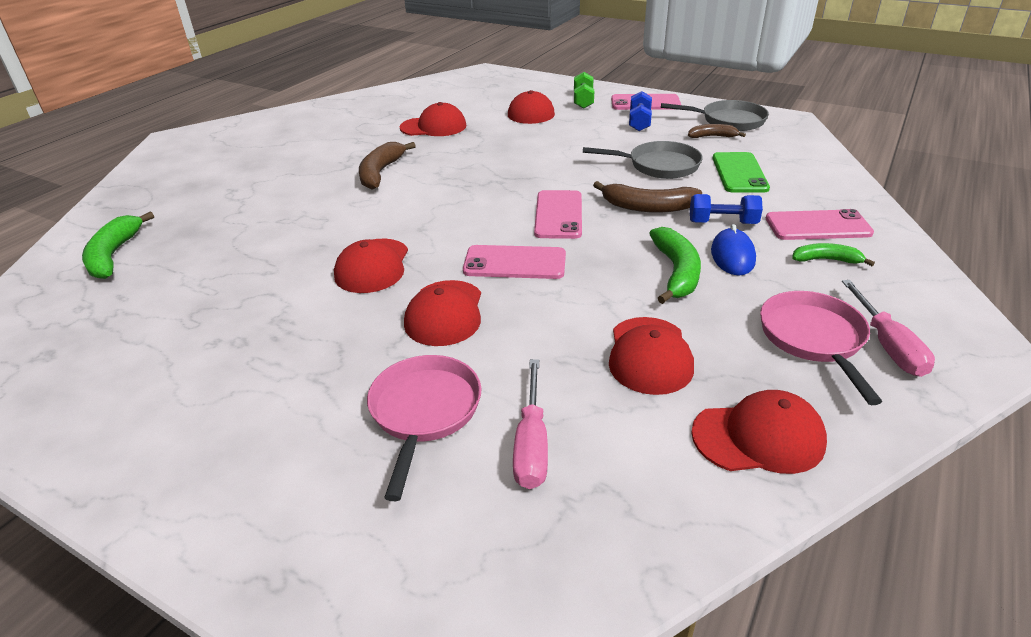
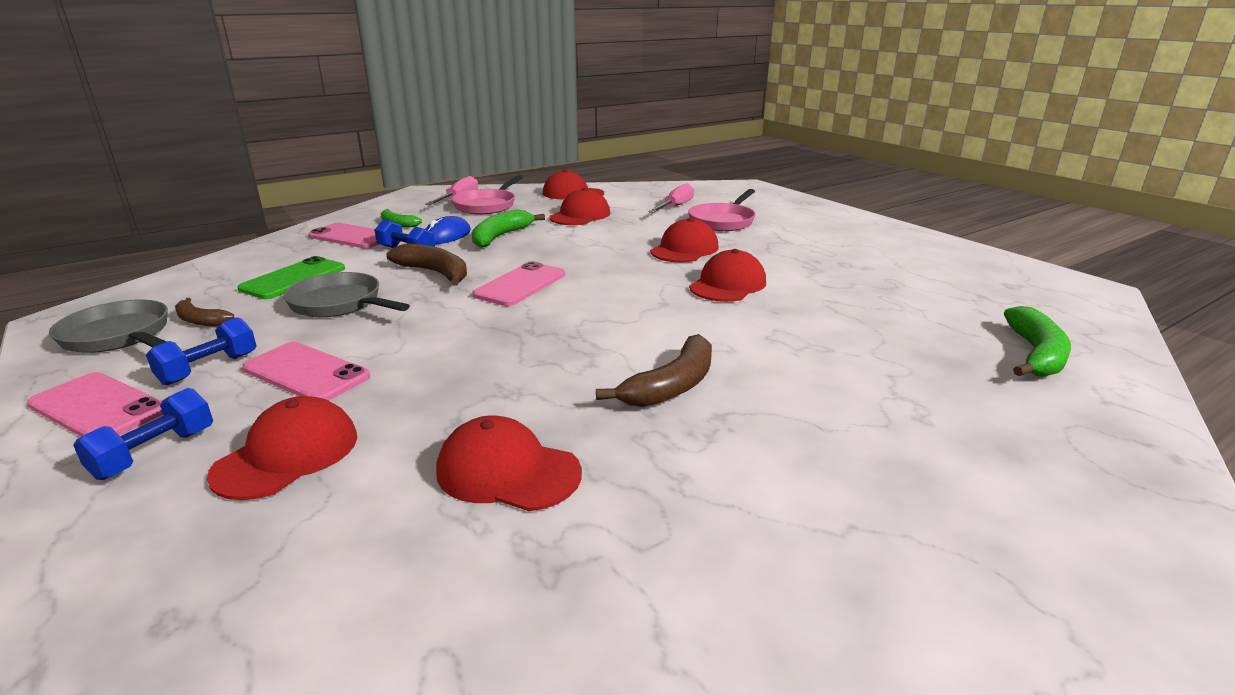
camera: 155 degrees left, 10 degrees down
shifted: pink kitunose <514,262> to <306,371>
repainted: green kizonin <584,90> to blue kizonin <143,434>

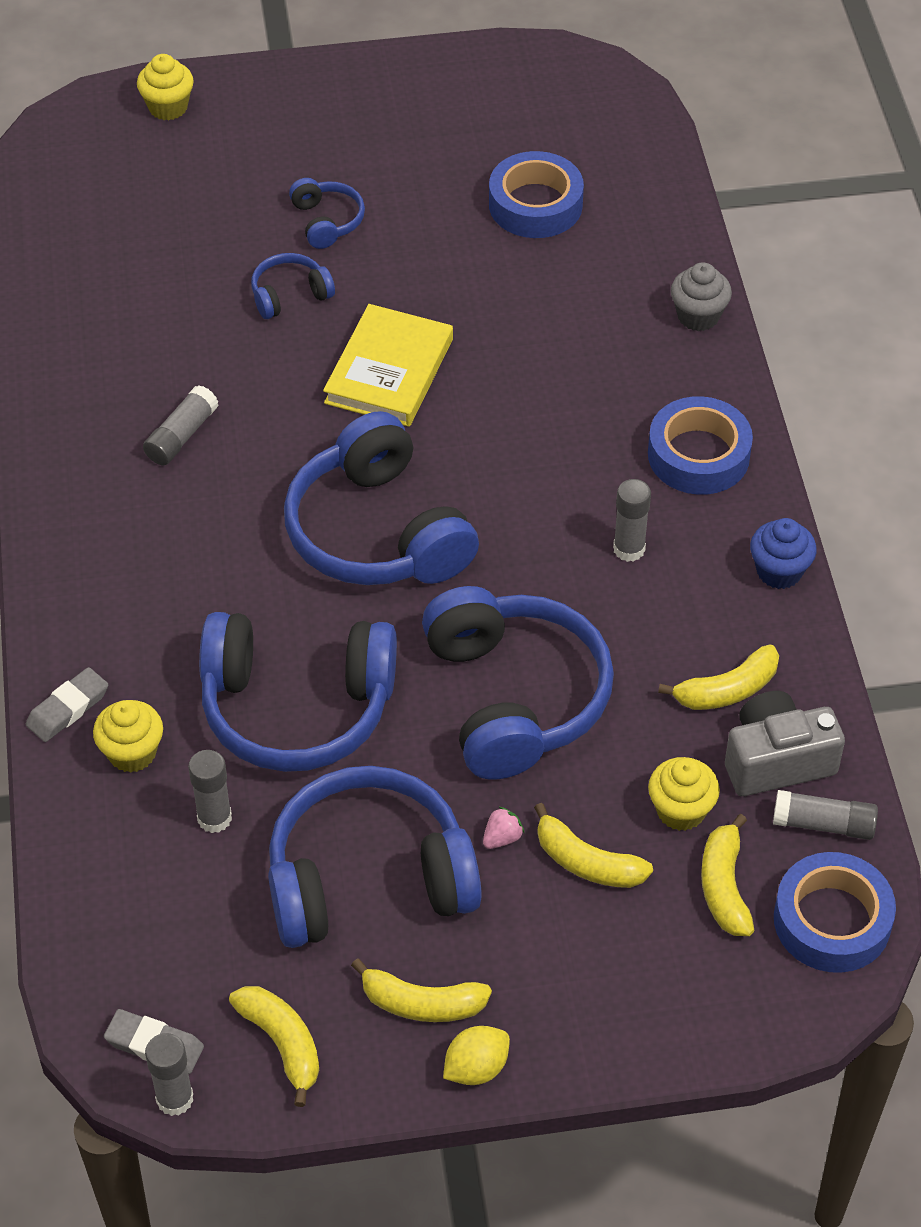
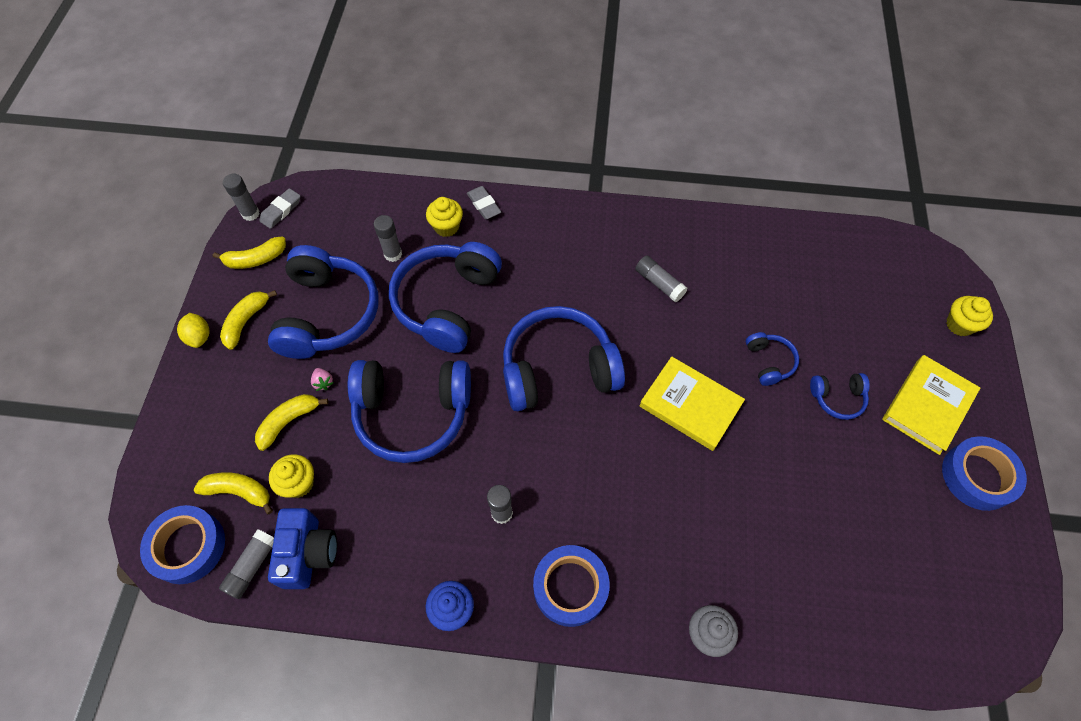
camera: 105 degrees right, 10 degrees up
gone: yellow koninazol <718,677>
new: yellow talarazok <931,405>
shifted: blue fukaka <536,194> to <984,473>
repainted: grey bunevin <785,743> to blue bunevin <302,548>

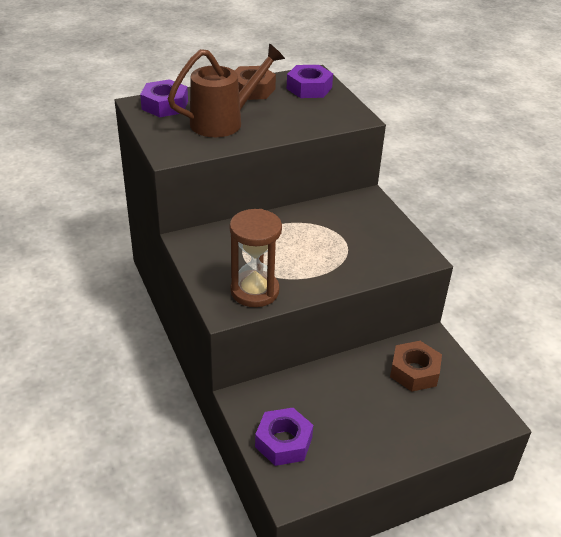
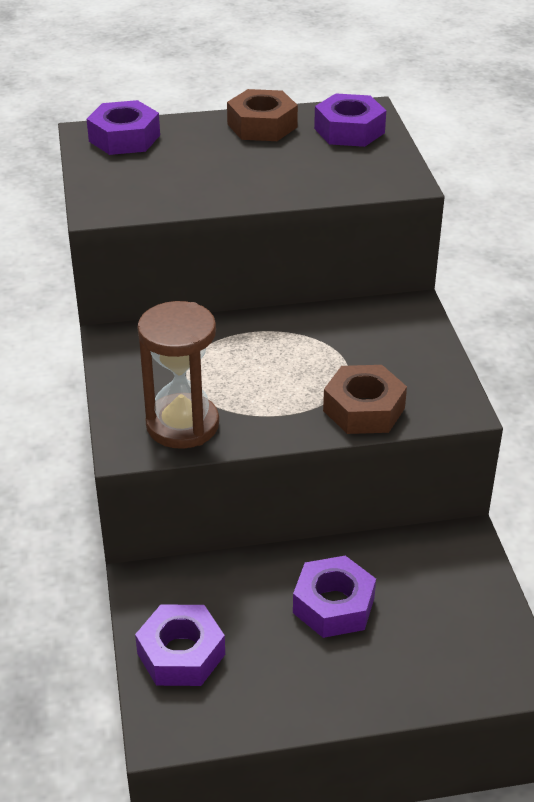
camera: 15 degrees right, 0 degrees up
gone: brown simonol <226,90>
new: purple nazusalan <334,597>
shifted: brown nazusalan <416,366> to <365,399>

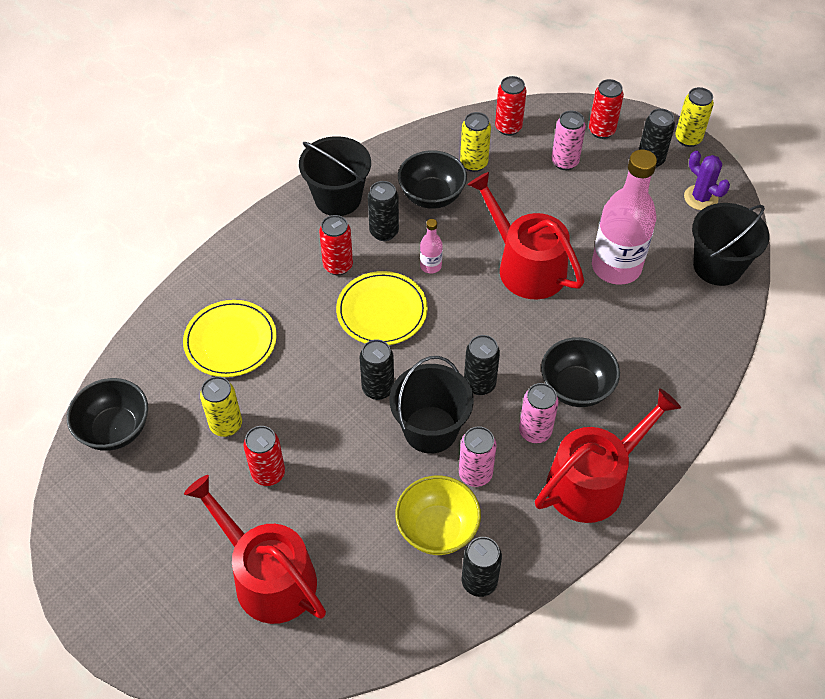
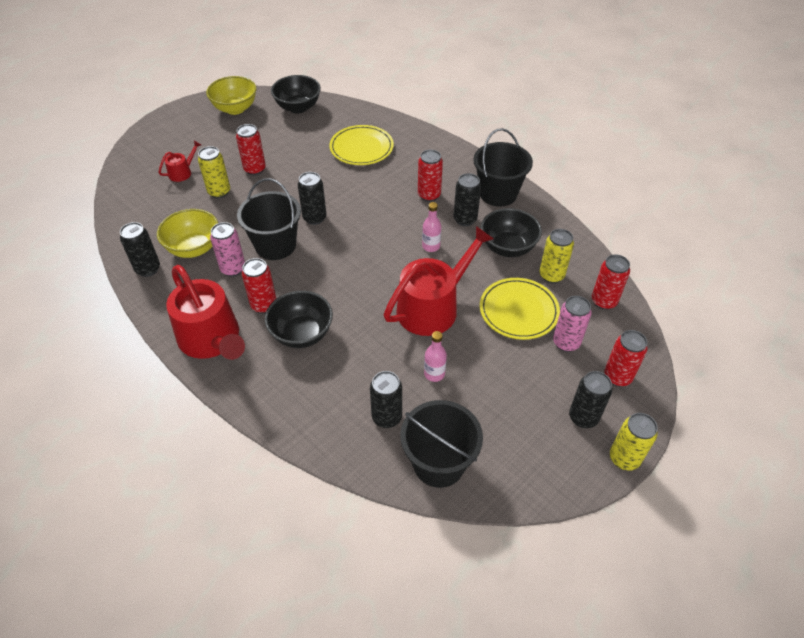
camera: 90 degrees right, 5 degrees down
gone: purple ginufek <707,180>
new: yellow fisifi <231,95>
shifted: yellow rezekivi <221,406> to <214,172>; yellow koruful <382,308> to <520,309>; black rezekivi <482,365> to <386,399>
repainted: pink rezekivi <539,413> to red rezekivi <259,286>
scaled: red simonol <255,549> = <179,161> x0.45; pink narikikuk <624,217> = <435,356> x0.43

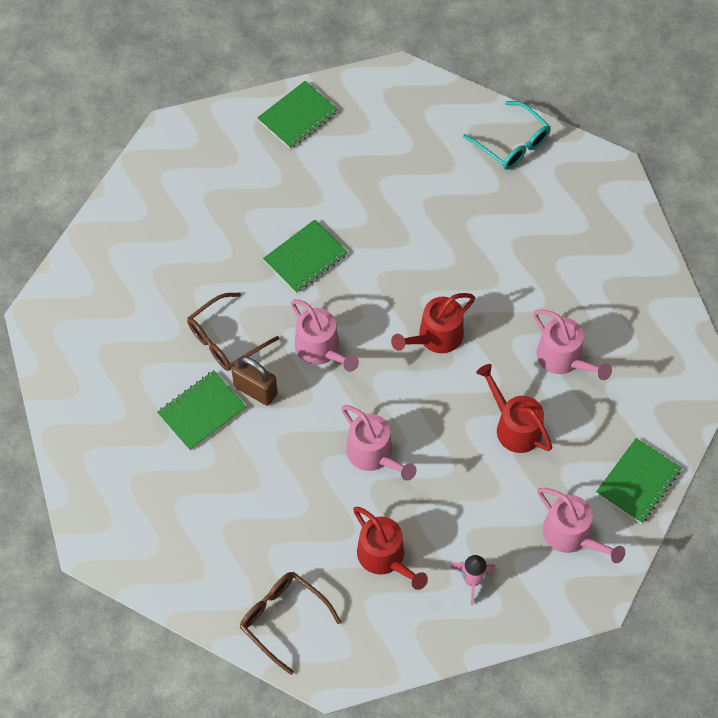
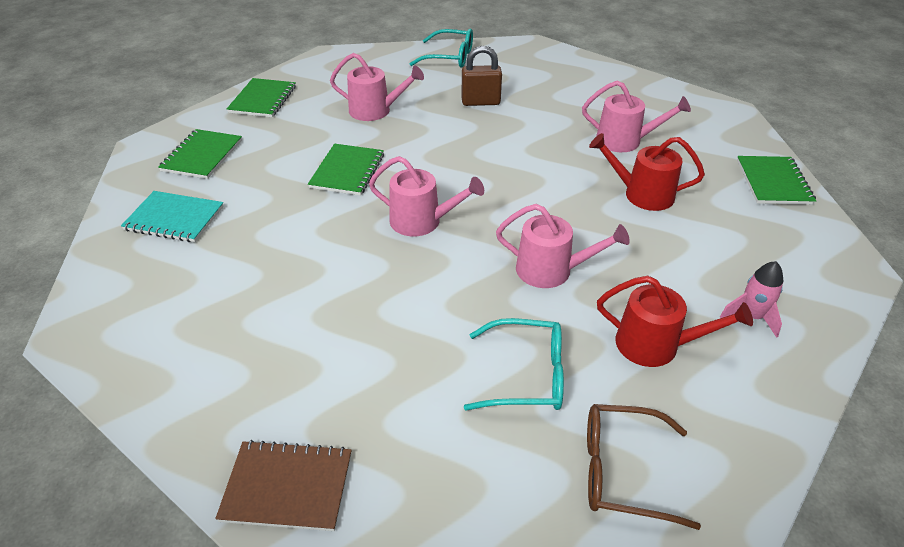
camera: 35 degrees left, 20 degrees down
gone: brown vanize <233,332>; red simonol <433,323>
new: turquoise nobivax <172,216>; brown nobivax <283,485>; turquoise vanize <514,364>
shifted: green nobivax <201,410> to <200,154>; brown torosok <255,381> to <482,76>; pink simonol <581,525> to <377,87>

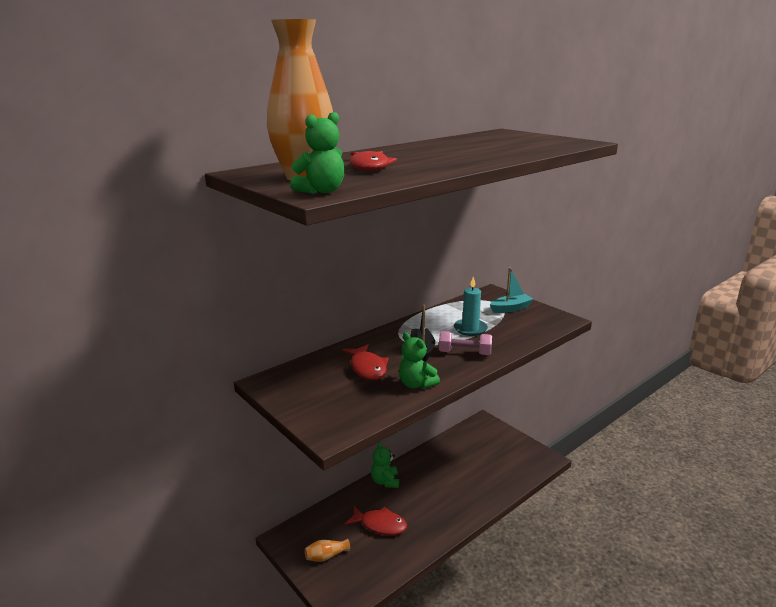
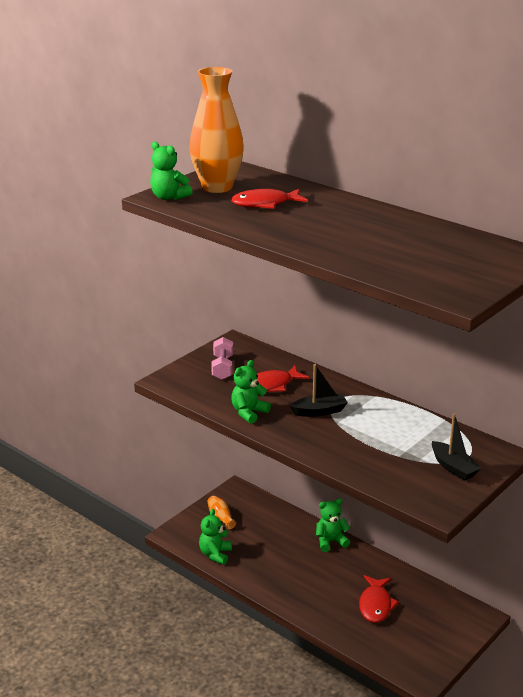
camera: 80 degrees right, 5 degrees up
gone: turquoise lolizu <471,306>
new: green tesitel <215,537>
shifted: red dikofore <376,520> to <379,599>; pink kizonin <465,343> to <222,358>
repainted: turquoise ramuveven <511,290> to black ramuveven <456,447>

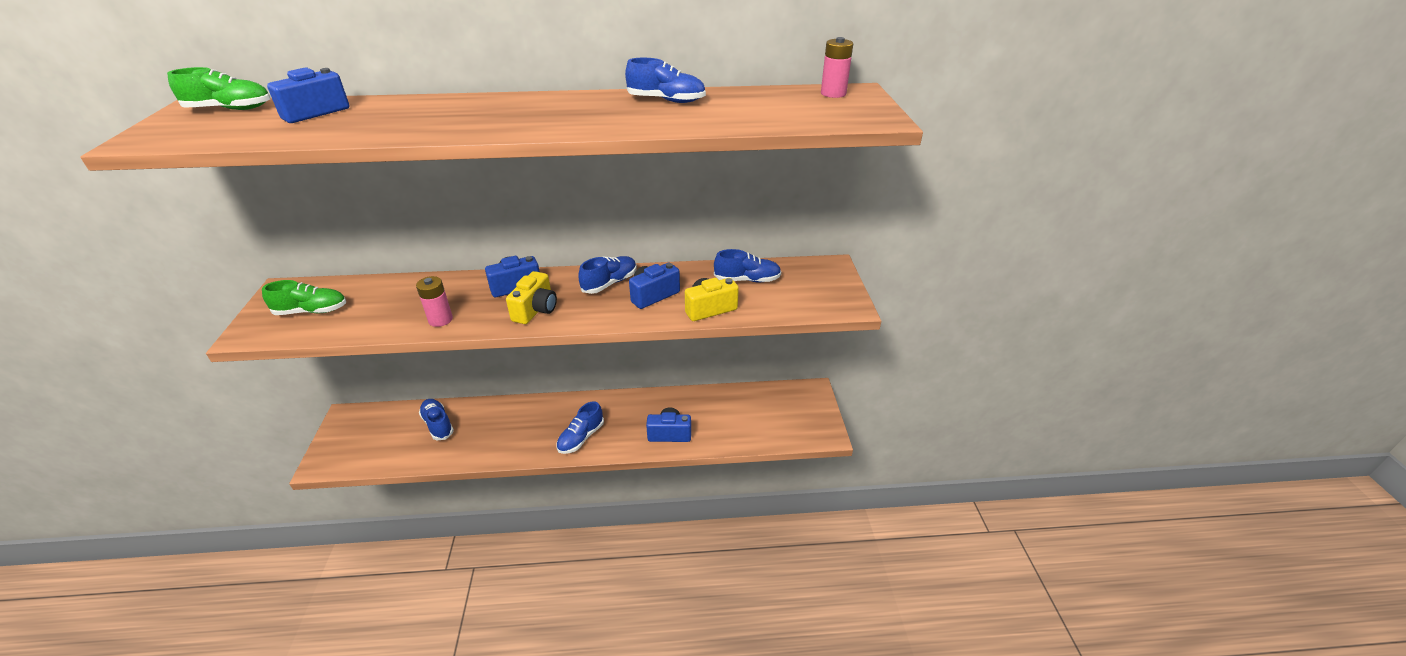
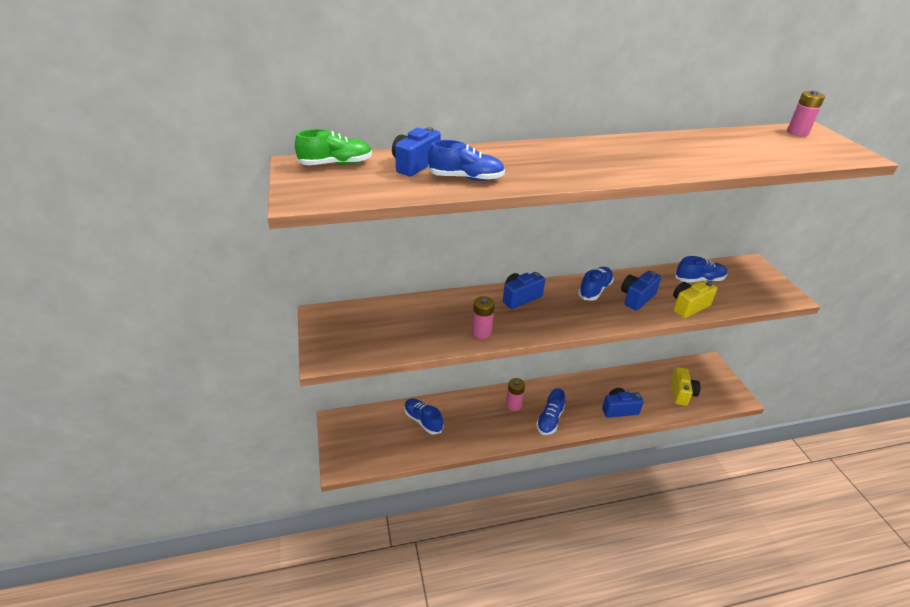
camera: 10 degrees left, 0 degrees up
gone: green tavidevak <304,297>
new: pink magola <515,394>
shifted: yellow bunevin <531,297> to <686,386>; blue tavidevak <665,80> to <466,160>

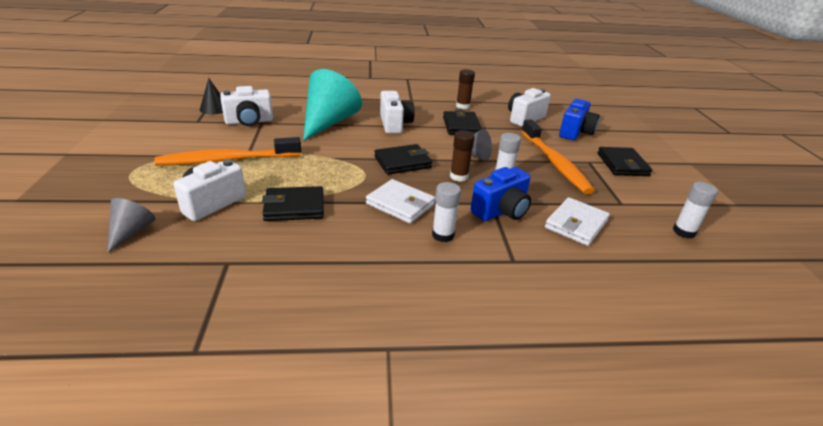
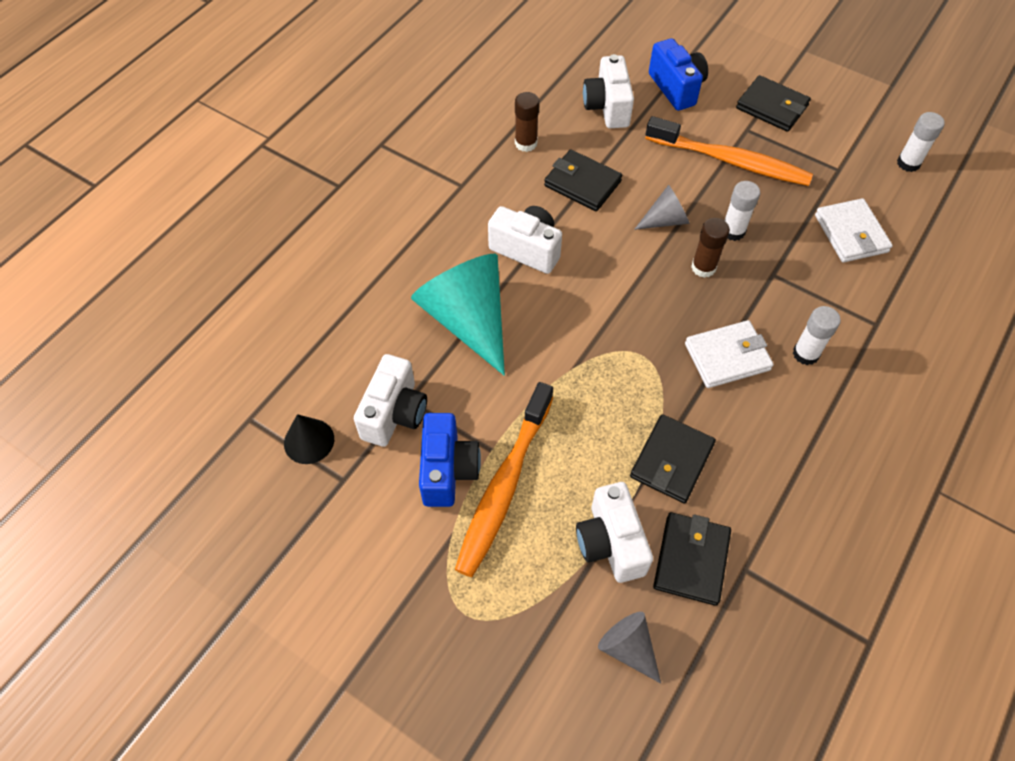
camera: 50 degrees left, 25 degrees up
shifted: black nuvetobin <403,159> to <692,559>; blue bunevin <500,194> to <450,460>

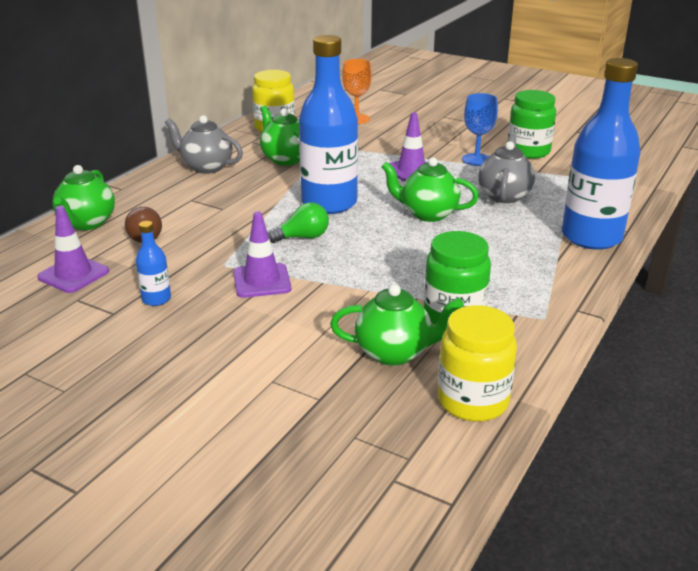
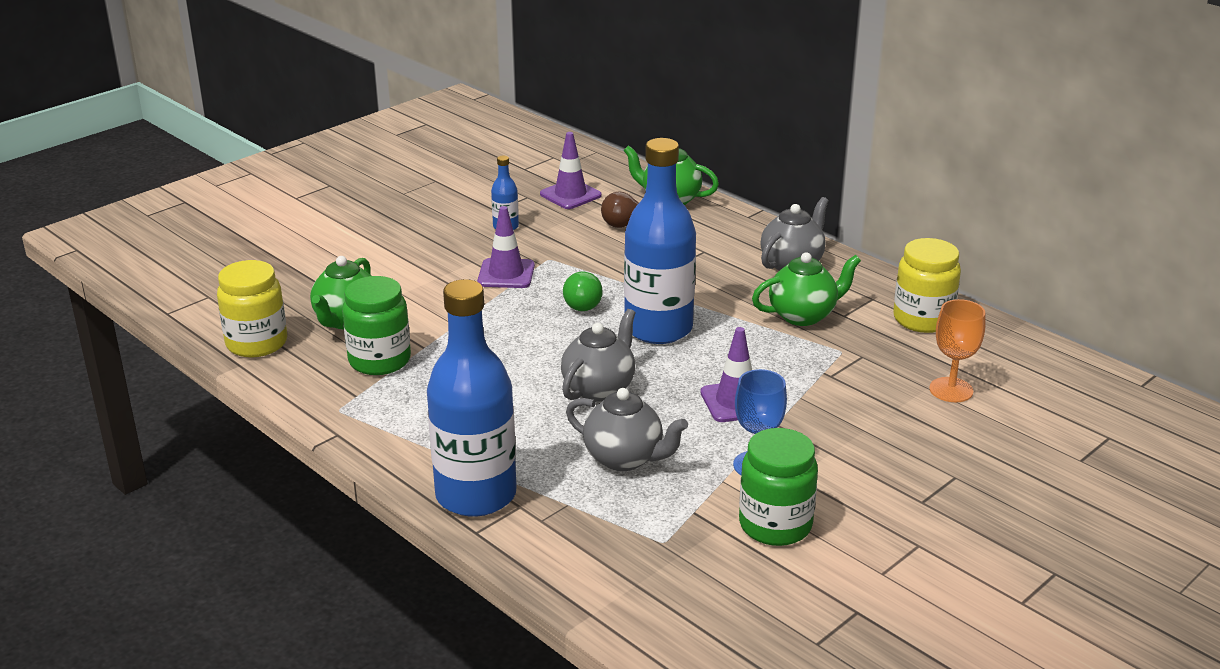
camera: 105 degrees right, 0 degrees up
repainted: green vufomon <430,189> to grey vufomon <598,355>

